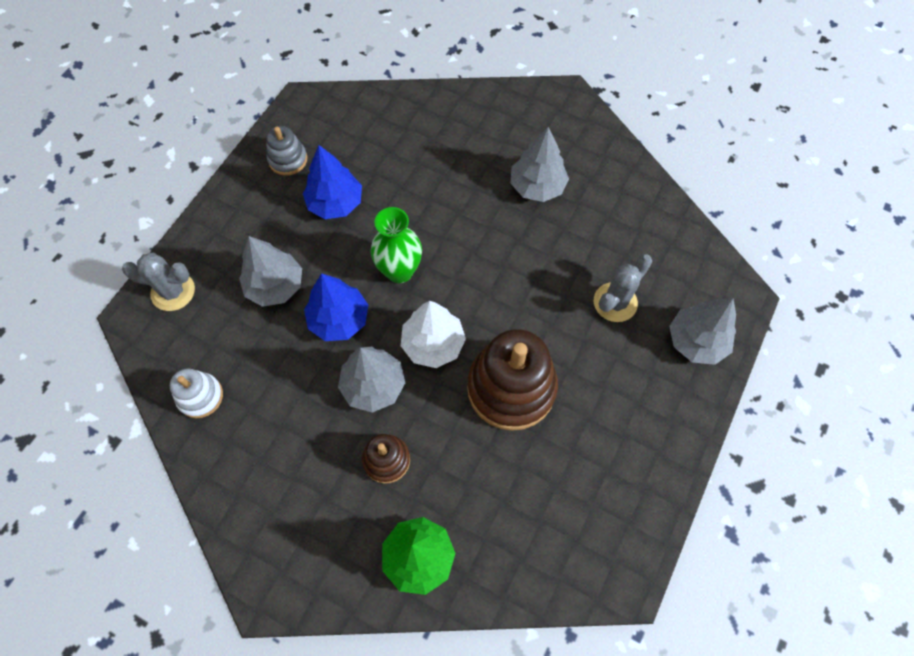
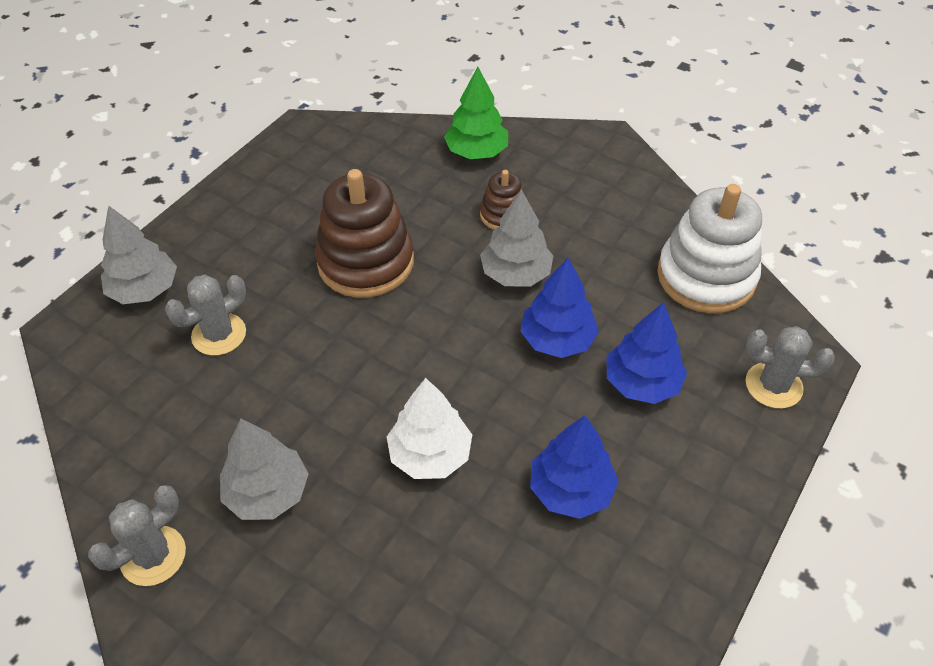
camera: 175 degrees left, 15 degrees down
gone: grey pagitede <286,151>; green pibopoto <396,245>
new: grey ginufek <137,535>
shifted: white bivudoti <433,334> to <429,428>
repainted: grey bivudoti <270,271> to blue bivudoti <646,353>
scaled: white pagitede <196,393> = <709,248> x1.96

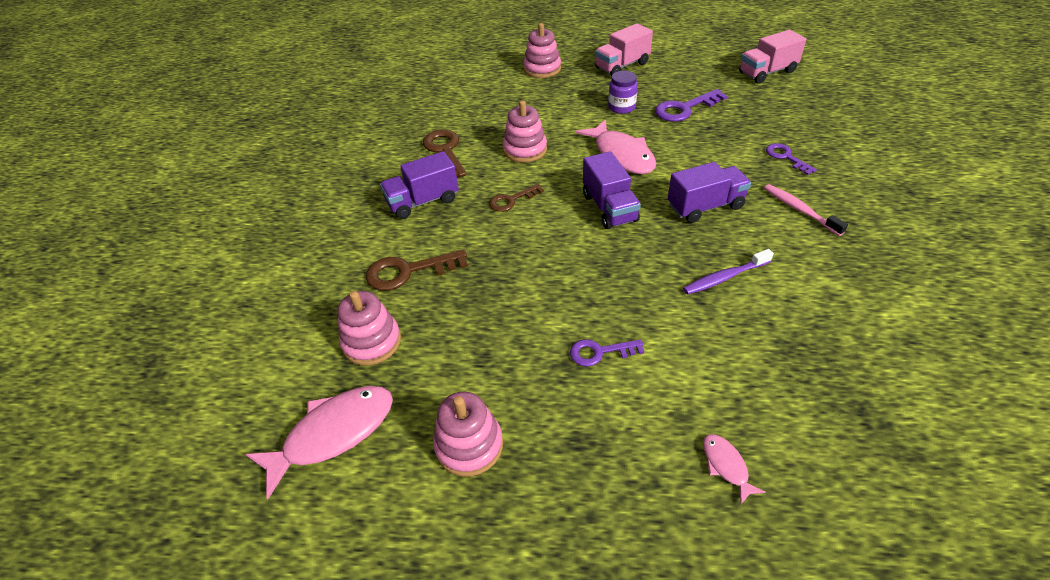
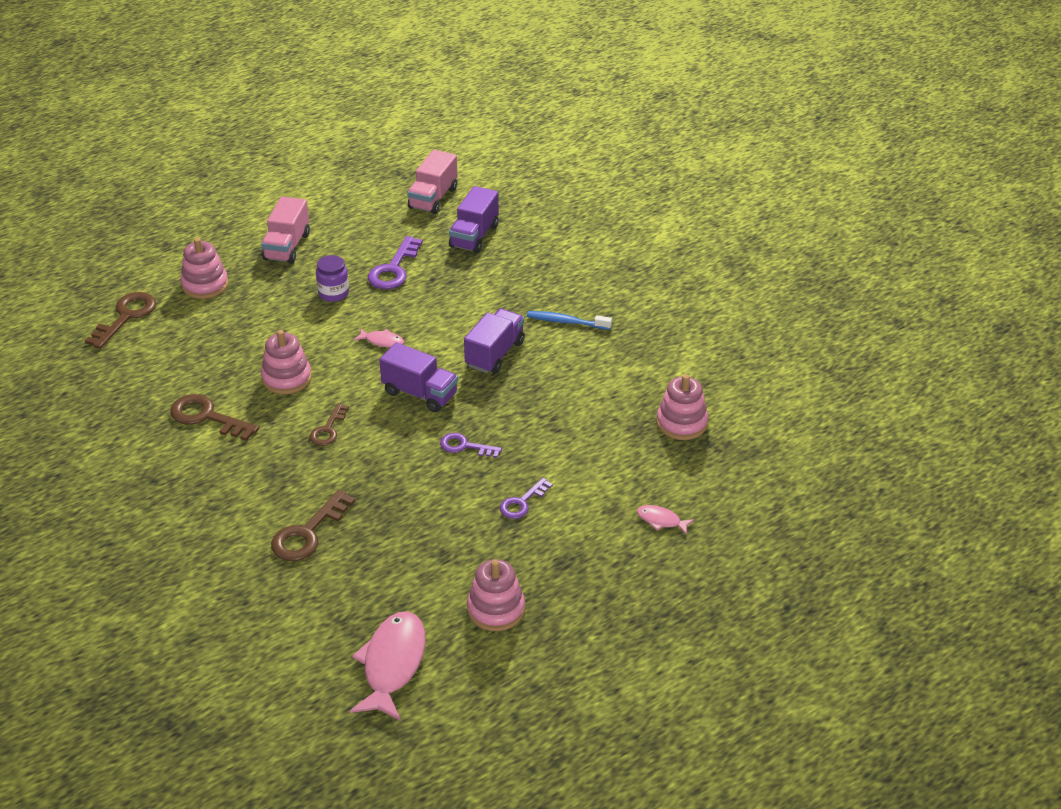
camera: 45 degrees left, 5 degrees down
gone: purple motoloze <728,272>
new: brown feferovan <120,320>
shifted: pink pagitede <369,328> to <682,407>; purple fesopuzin <419,185> to <474,219>; purple feferovan <791,159> to <471,445>
repainted: pink motoloze <806,210> to blue motoloze <569,320>
scaled: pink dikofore <616,146> = <378,338> x0.48

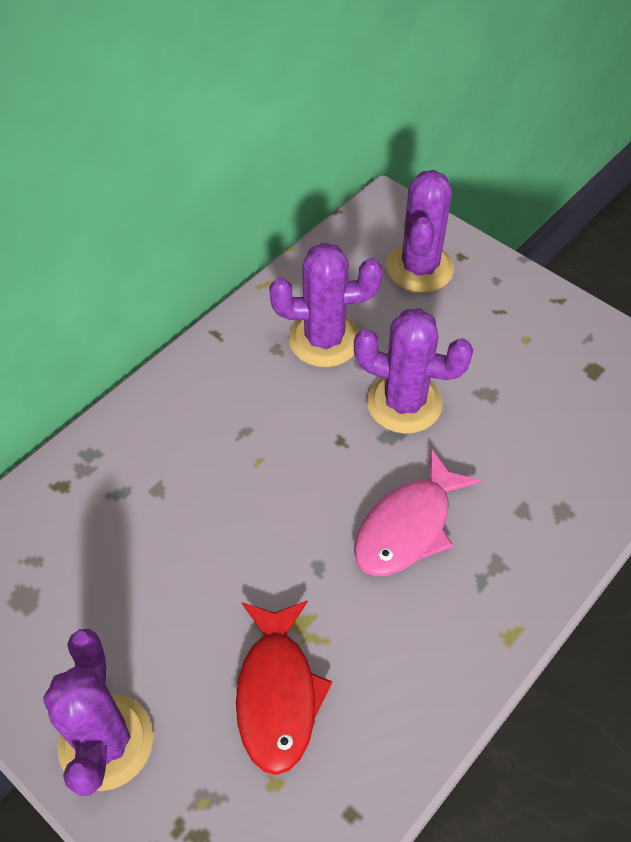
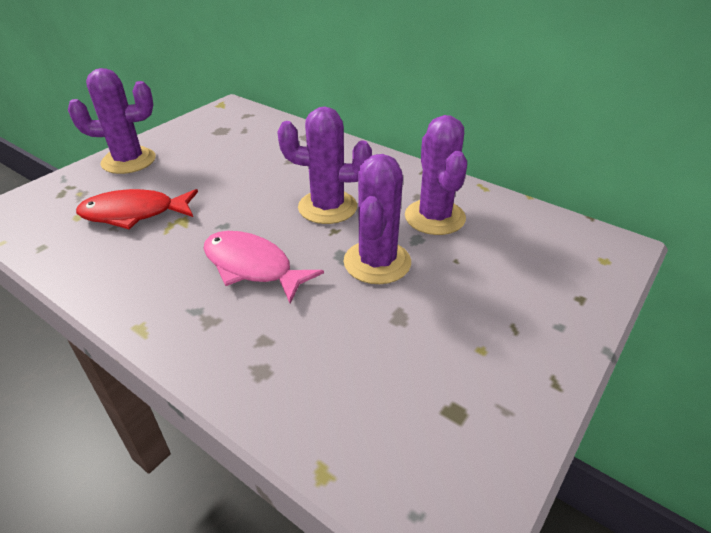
camera: 85 degrees right, 15 degrees down
shifted: purple ginufek <420,231> to <324,165>

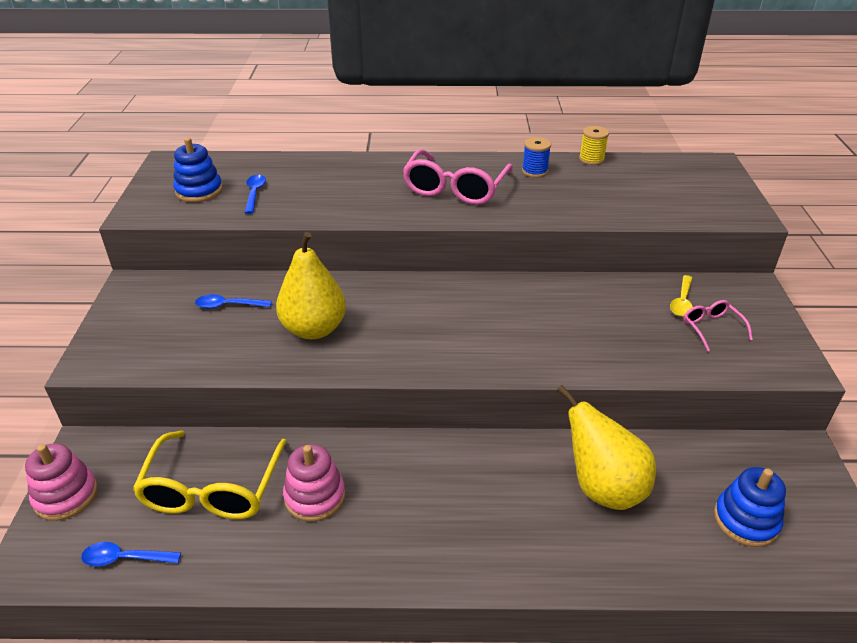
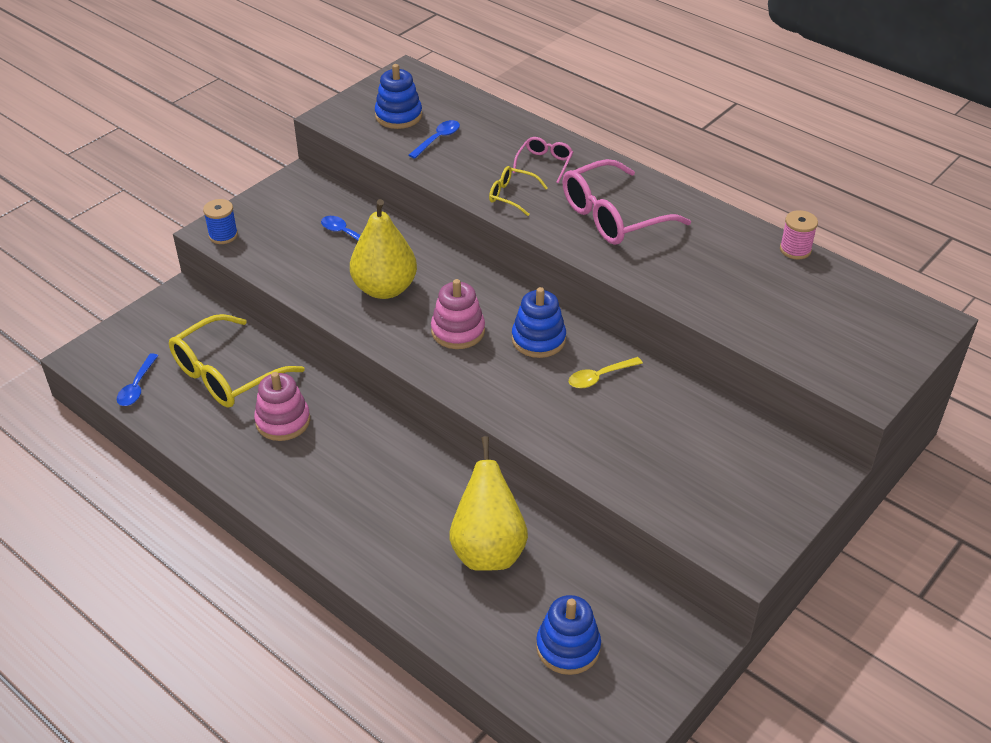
camera: 40 degrees right, 5 degrees up
new: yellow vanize <518,191>; blue pagitede <539,322>
shifted: pink pagitede <61,482> to <458,314>; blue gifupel <536,157> to <220,221>; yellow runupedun <681,296> to <606,372>; pink vanize <718,325> to <543,160>
repainted: yellow gifupel <594,145> to pink gifupel <799,234>
rotated: blue runupedun <131,554> = <138,379> 120 degrees counterclockwise

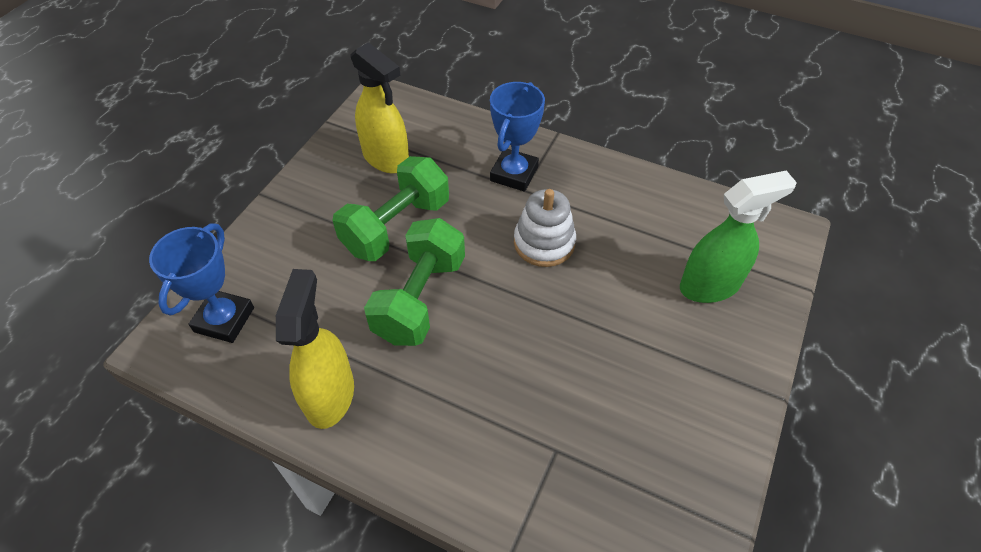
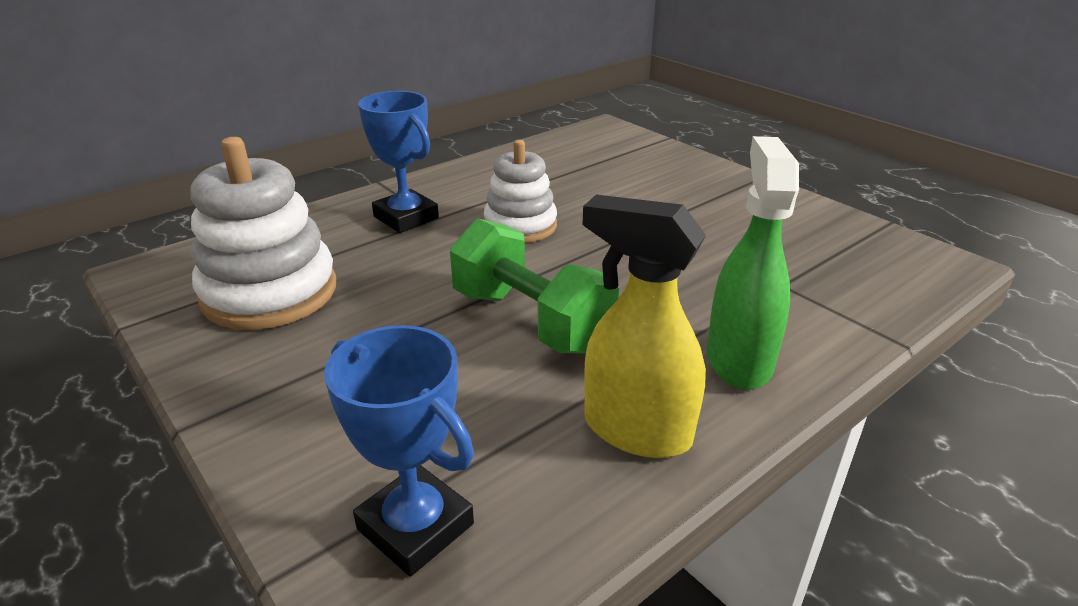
camera: 65 degrees left, 20 degrees down
gone: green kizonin <390,208>
shifted: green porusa <738,237> to <753,263>
swapped: yellow porusa <380,108> to white pagitede <263,233>

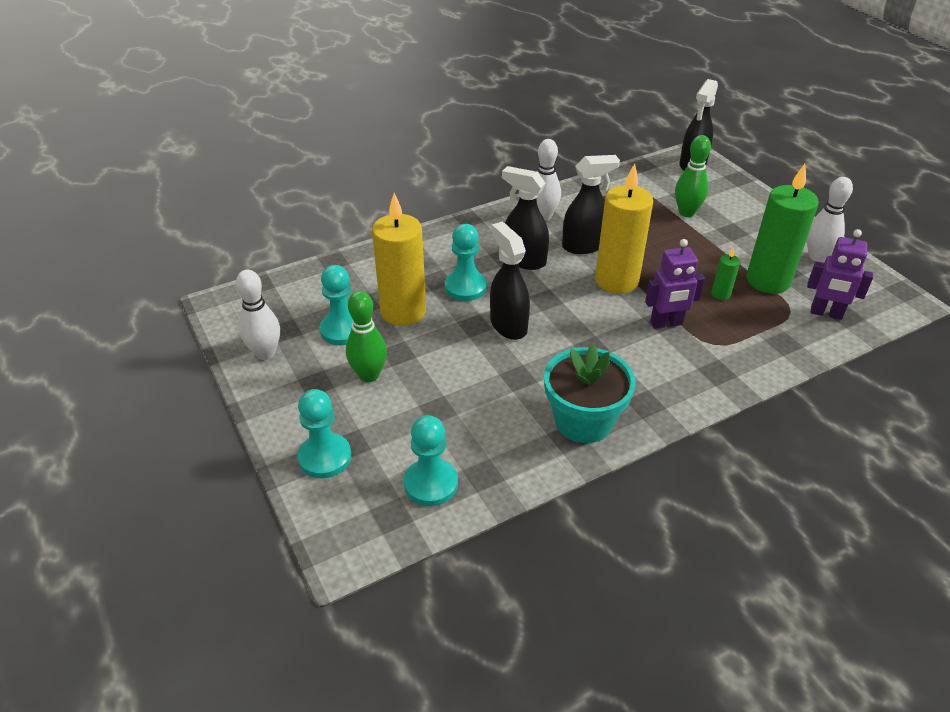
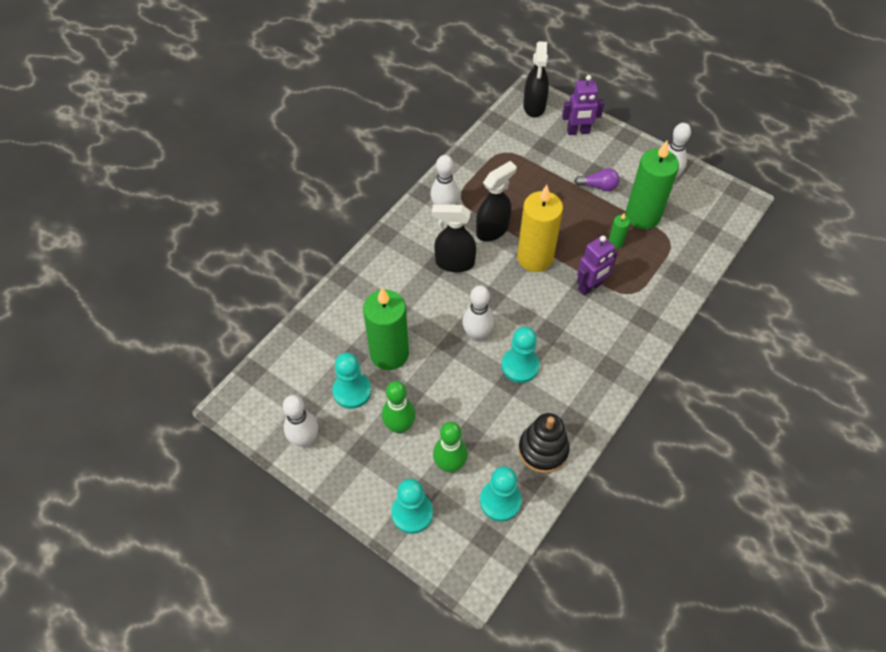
camera: 25 degrees left, 15 degrees up
gone: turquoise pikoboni <590,393>
new: black pagitede <544,443>; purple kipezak <596,179>
shifted: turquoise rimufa <466,262> to <520,355>; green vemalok <693,176> to <450,447>; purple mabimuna <840,274> to <583,105>
swapped: black porusa <510,281> to white vemalok <478,313>
repainted: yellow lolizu <399,259> to green lolizu <386,329>

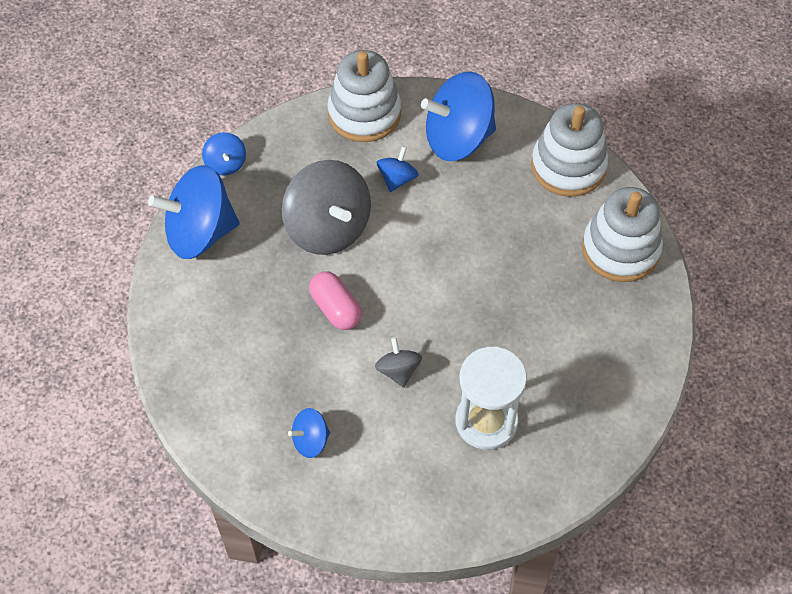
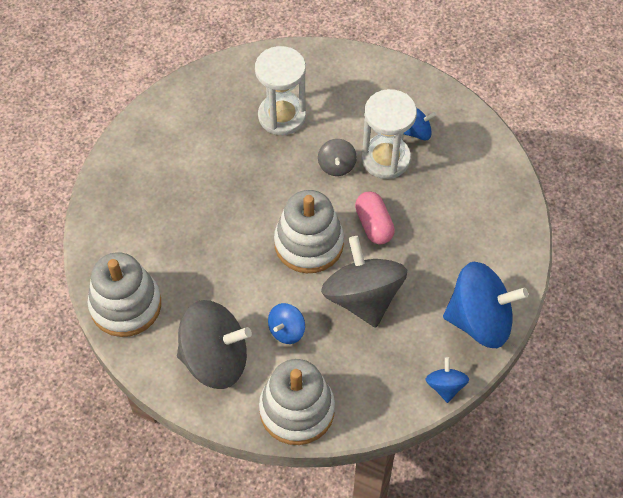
camera: 165 degrees left, 0 degrees up
new: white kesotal <389,134>
shifted: white pagitede <622,234> to <309,231>
repainted: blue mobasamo <458,116> to grey mobasamo <214,344>

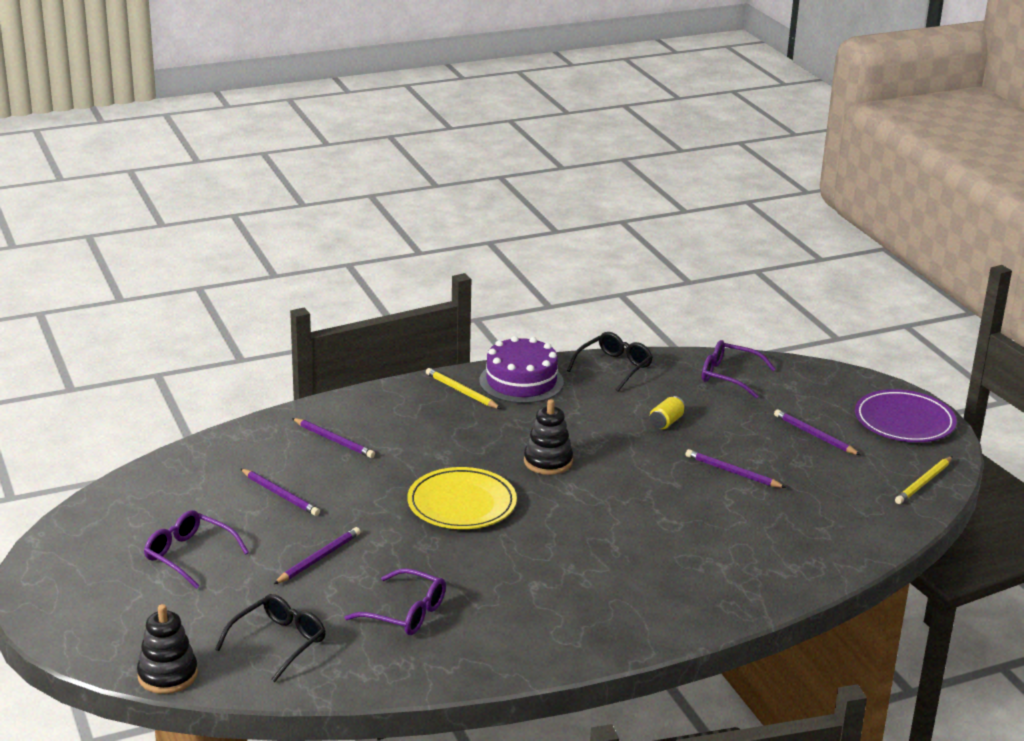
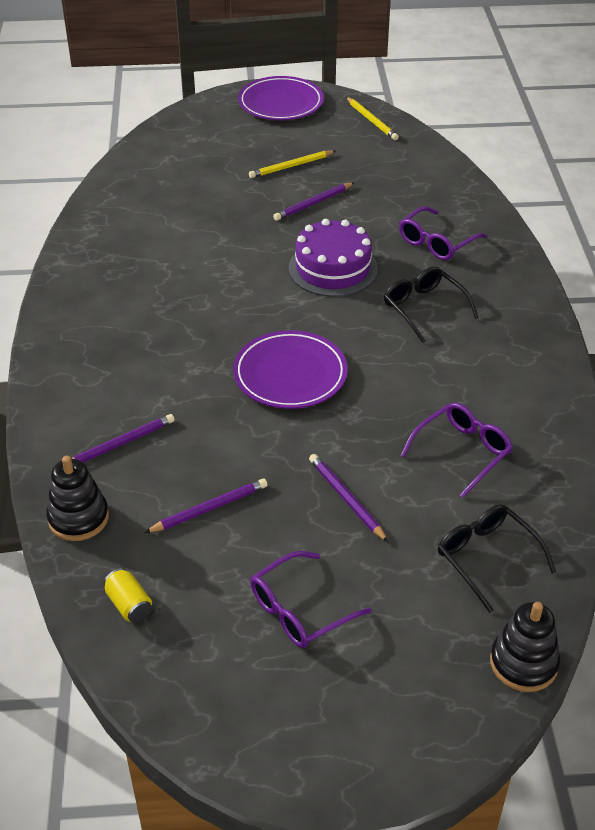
camera: 70 degrees left, 15 degrees up
gone: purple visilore <817,432>
shifted: yellow visilore <463,388> to <292,164>; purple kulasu <521,369> to <333,258>; black pagitede <548,437> to <77,498>; black vanize <610,361> to <431,305>; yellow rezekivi <667,412> to <128,595>; purple vanize <739,369> to <443,233>
repainted: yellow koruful <462,498> to purple koruful <290,369>

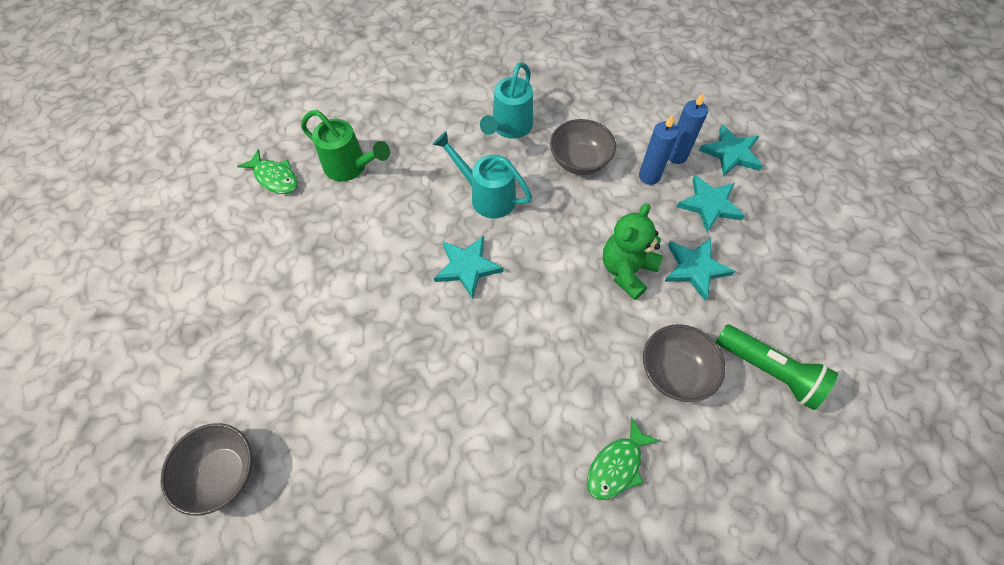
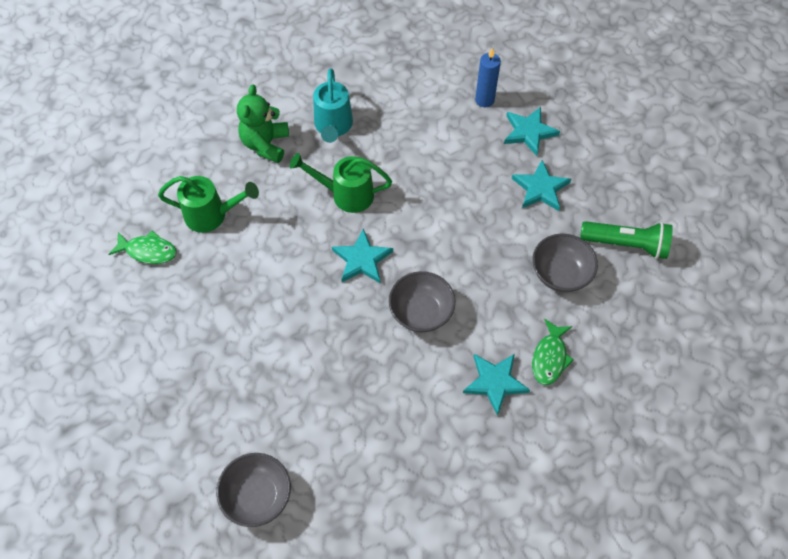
camera: 25 degrees left, 0 degrees up
gone: blue lolizu <659,149>
shifted: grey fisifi <583,147> to <422,301>; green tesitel <633,251> to <263,123>; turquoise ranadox <731,150> to <496,385>
repainted: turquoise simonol <482,174> to green simonol <341,183>

